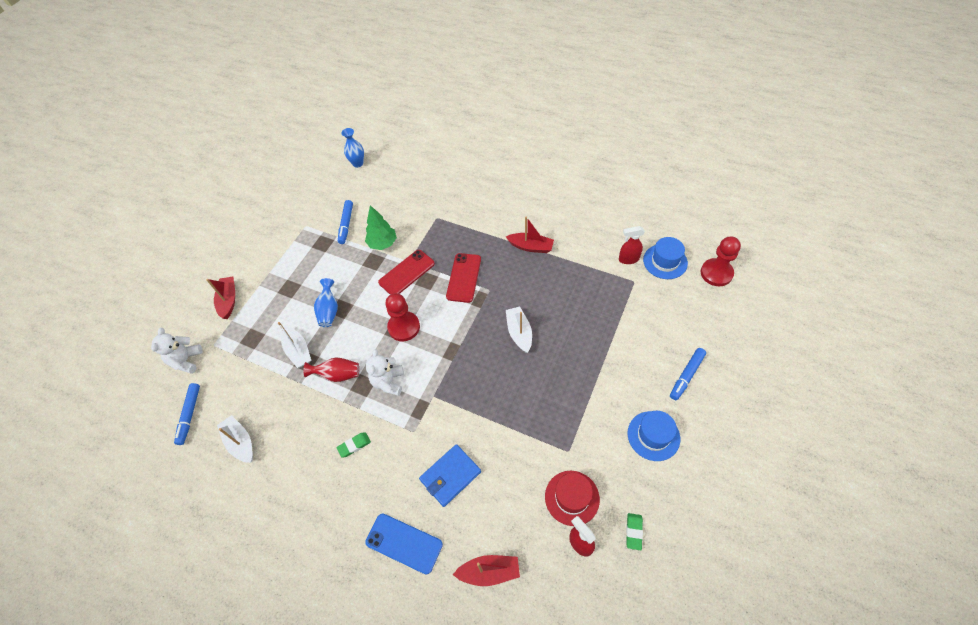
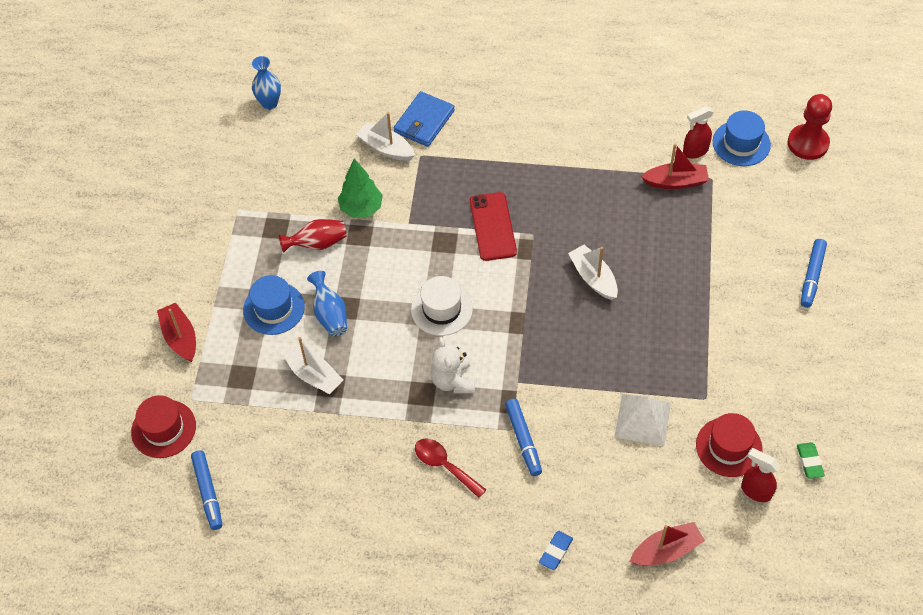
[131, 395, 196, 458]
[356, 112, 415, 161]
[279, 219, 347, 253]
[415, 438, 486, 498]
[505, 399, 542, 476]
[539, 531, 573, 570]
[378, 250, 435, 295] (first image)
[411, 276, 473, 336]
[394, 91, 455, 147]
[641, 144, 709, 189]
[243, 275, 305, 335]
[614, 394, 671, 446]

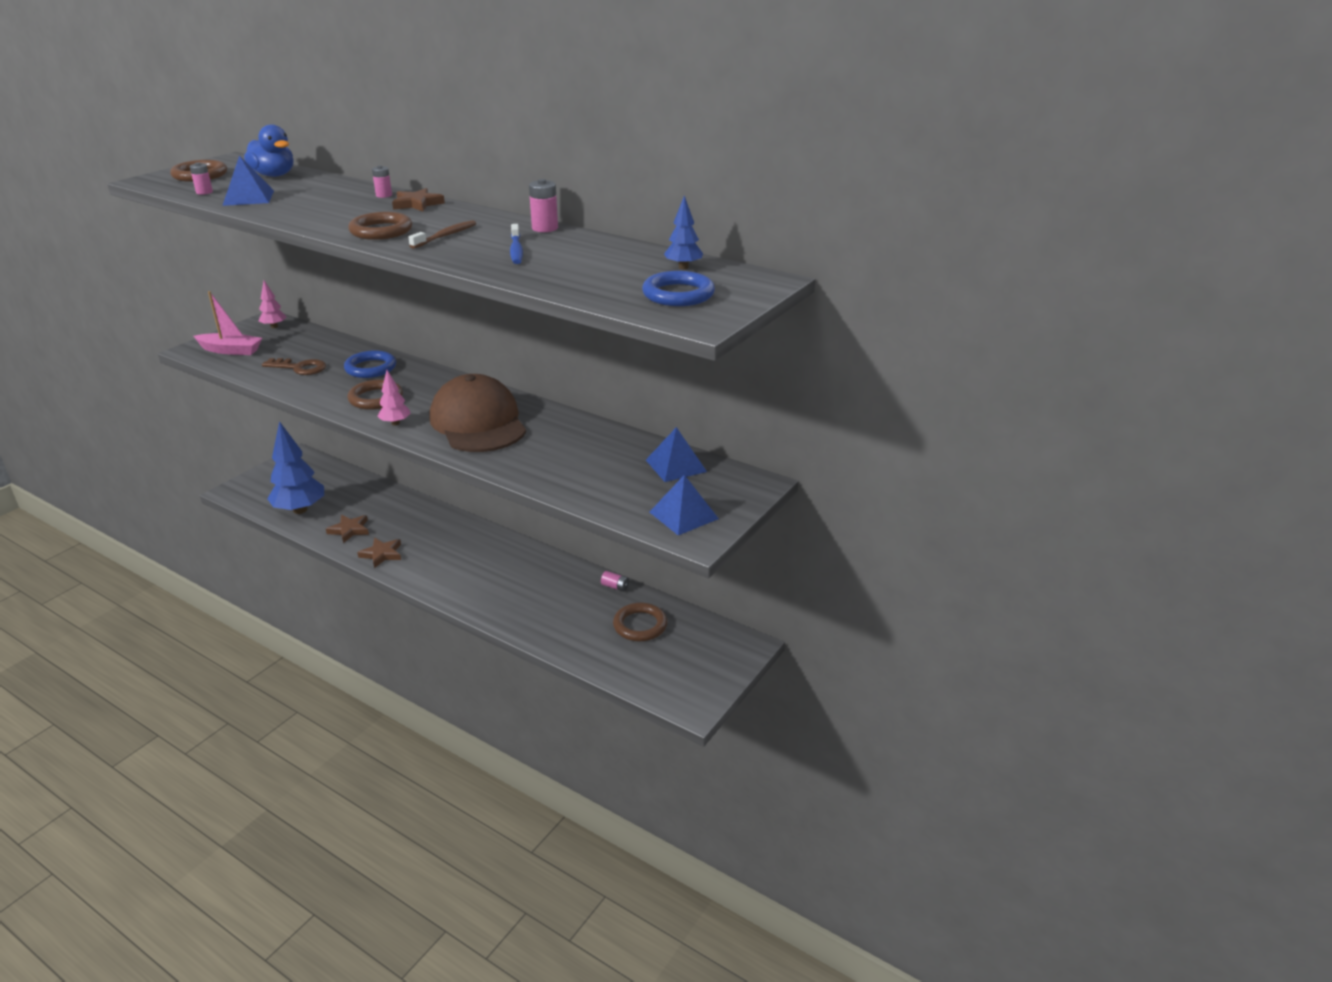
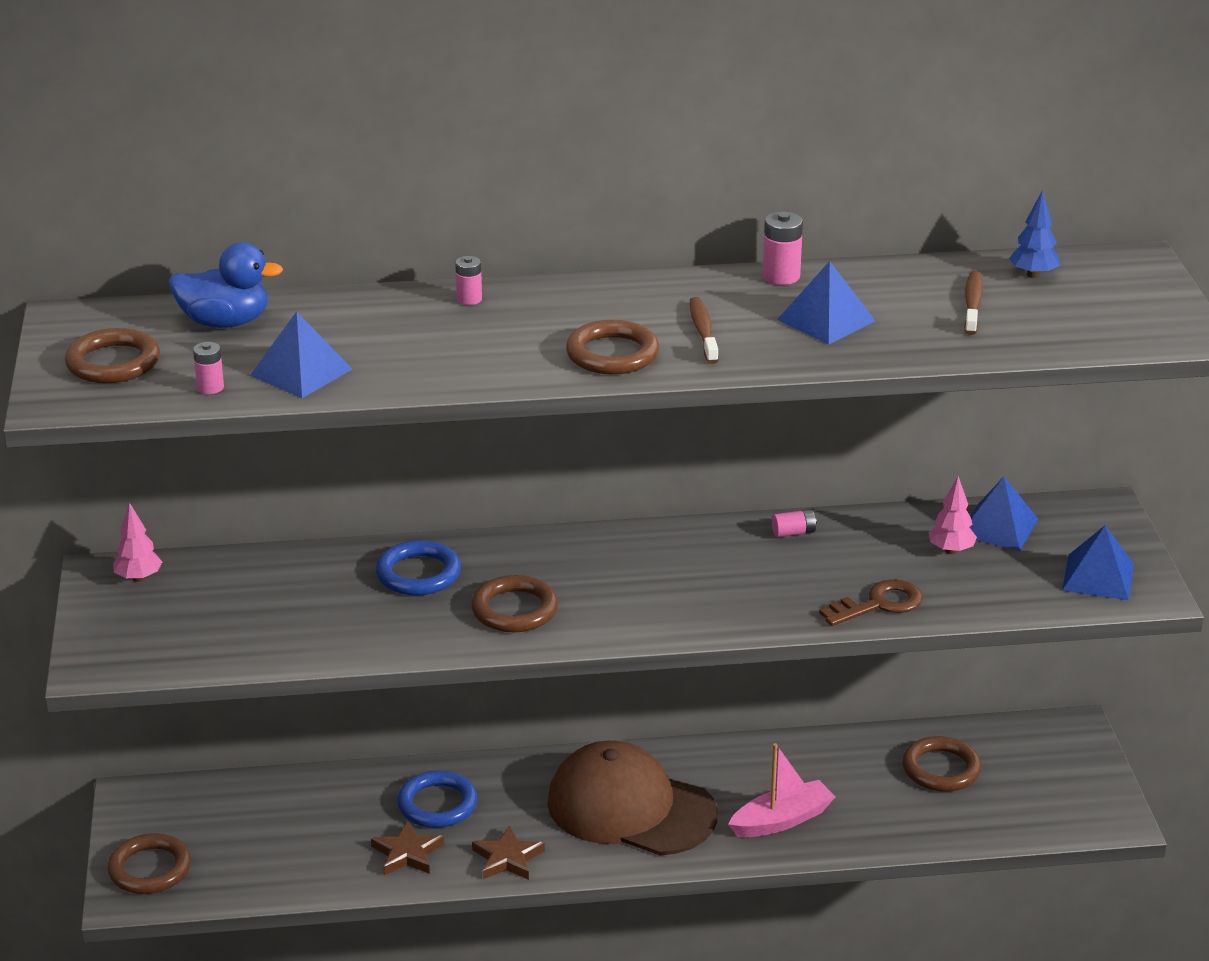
[728, 743, 835, 837]
[819, 579, 923, 626]
[267, 421, 324, 514] (first image)
[929, 476, 977, 554]
[392, 188, 445, 212] (first image)
[547, 741, 717, 856]
[777, 261, 875, 345]
[772, 509, 817, 537]
[397, 771, 478, 828]
[107, 833, 191, 894]
[964, 271, 983, 335]

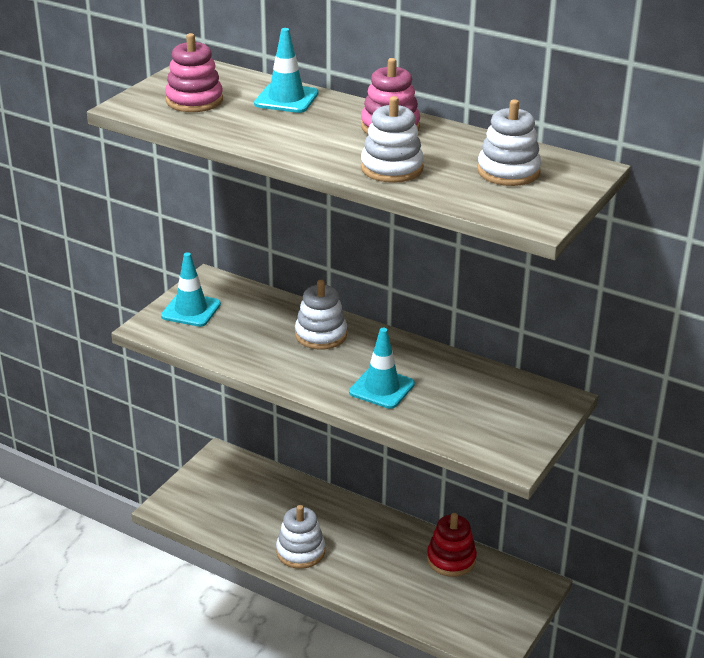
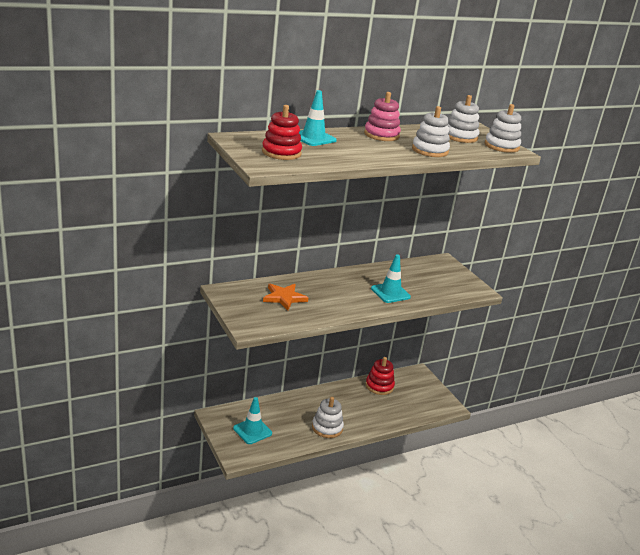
[233, 397, 272, 444]
[262, 105, 302, 160]
[485, 104, 521, 153]
[263, 284, 308, 310]

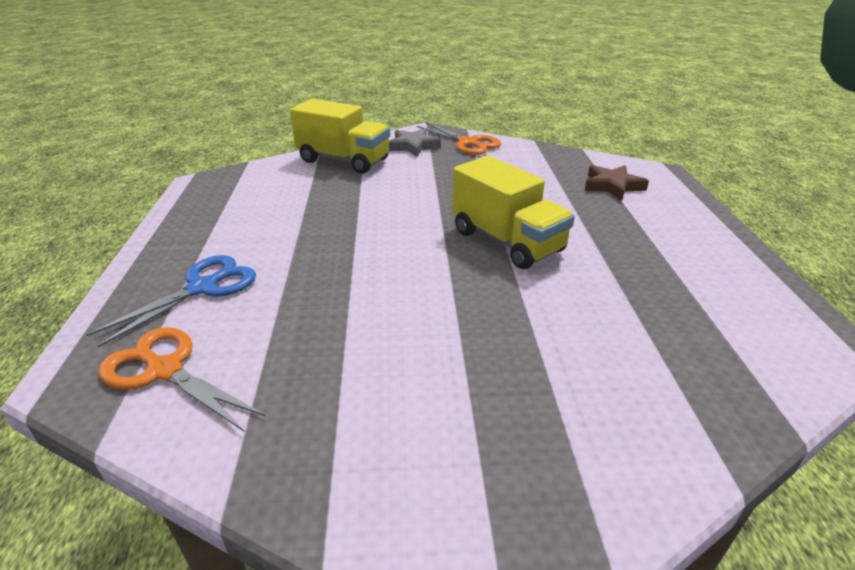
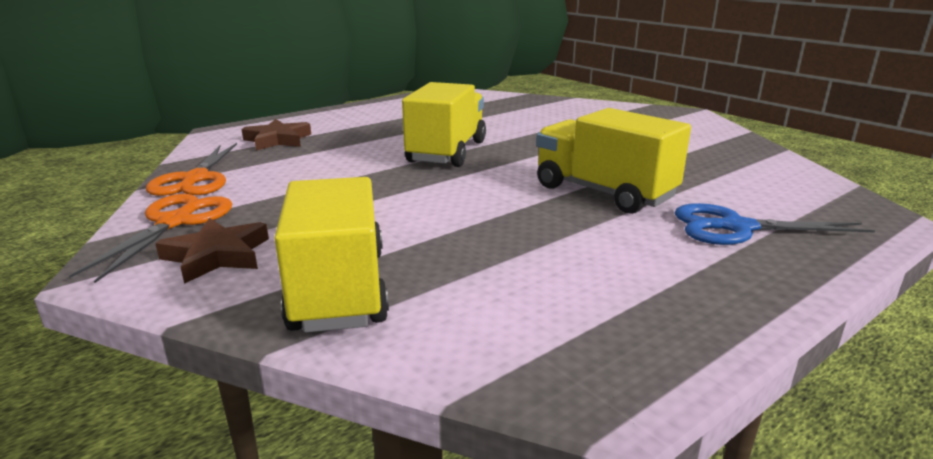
[146, 143, 237, 196]
[155, 218, 269, 284]
[536, 108, 691, 214]

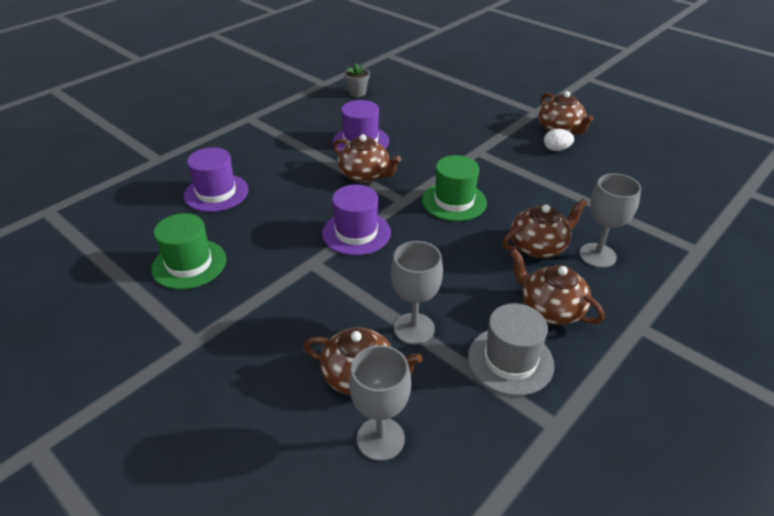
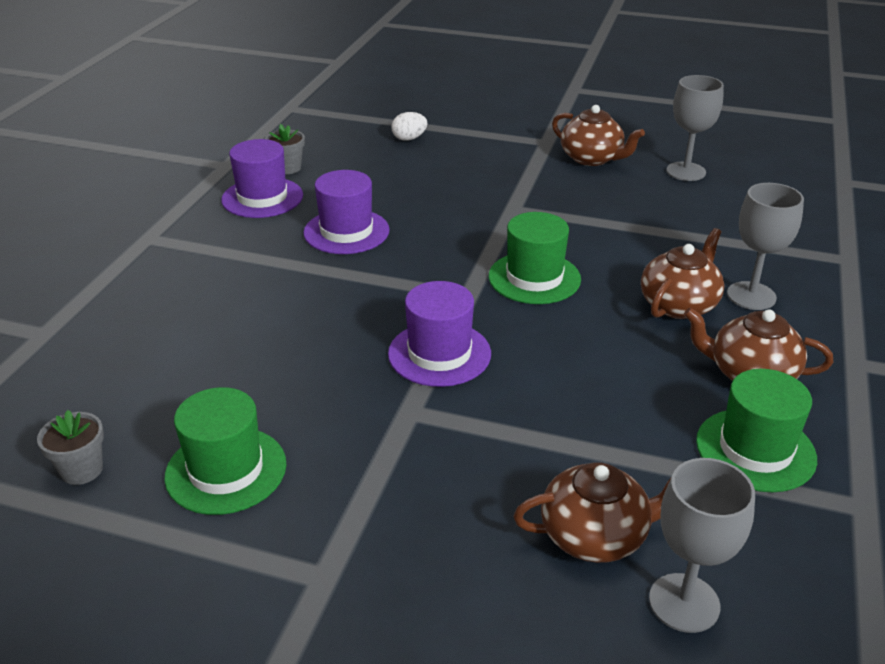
[221, 139, 303, 218]
[333, 134, 401, 183] (first image)
[666, 75, 724, 181]
[696, 369, 817, 492]
[391, 112, 427, 140]
[37, 410, 104, 485]

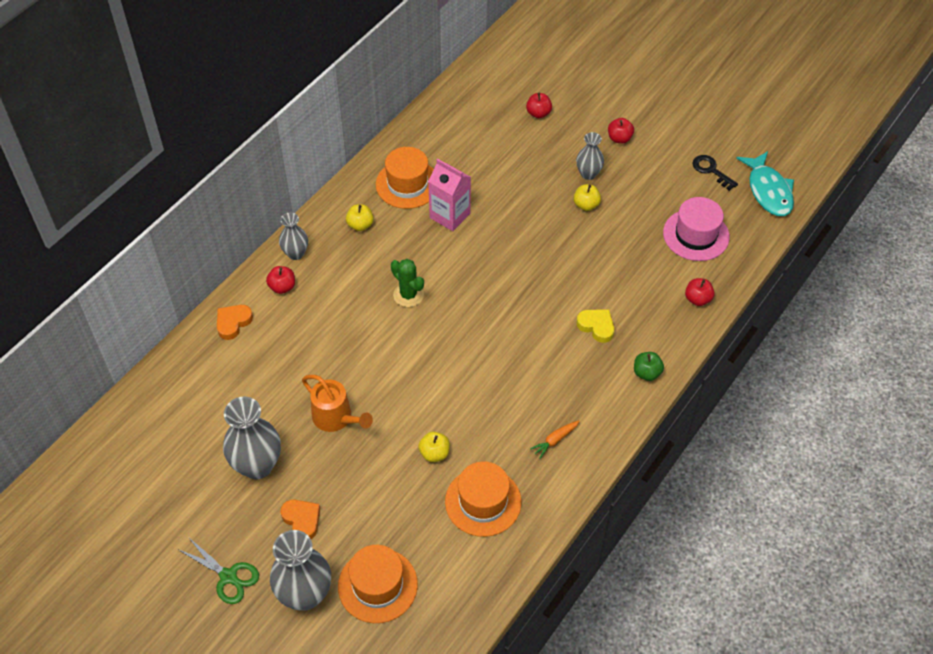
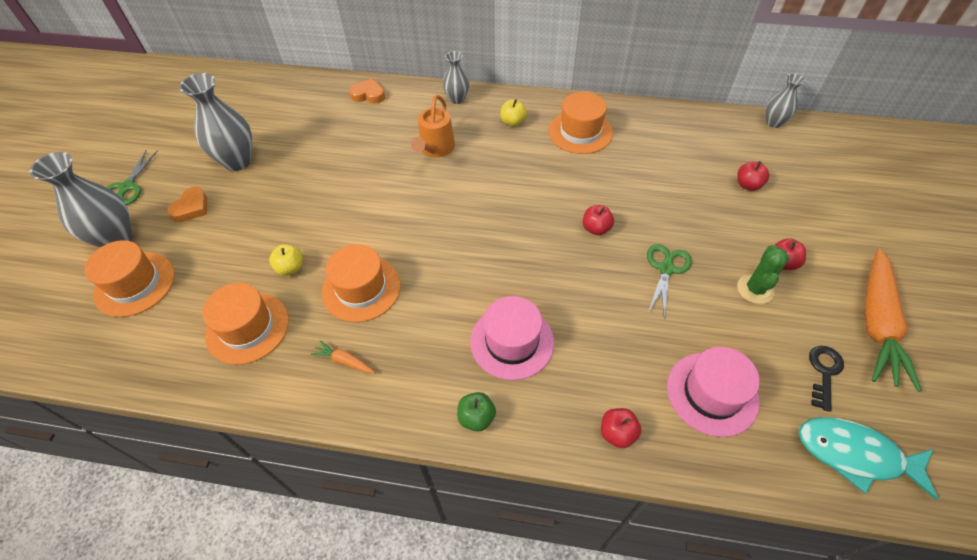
[583, 205, 614, 235]
[411, 95, 455, 158]
[737, 245, 789, 304]
[428, 159, 471, 231] (first image)
[647, 244, 692, 318]
[766, 73, 806, 128]
[470, 296, 554, 380]
[799, 417, 938, 500]
[322, 244, 401, 322]
[864, 248, 922, 392]

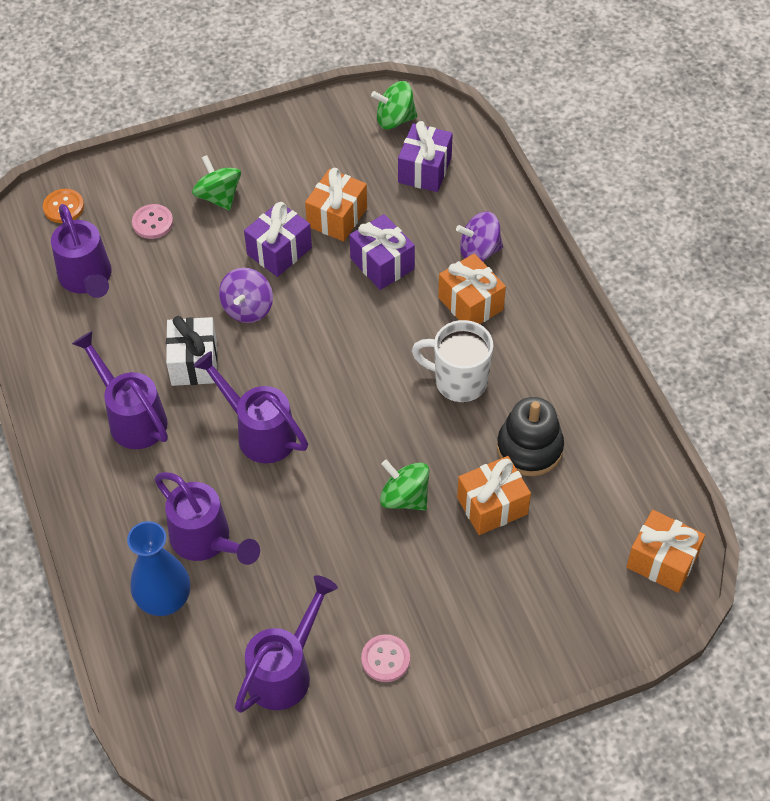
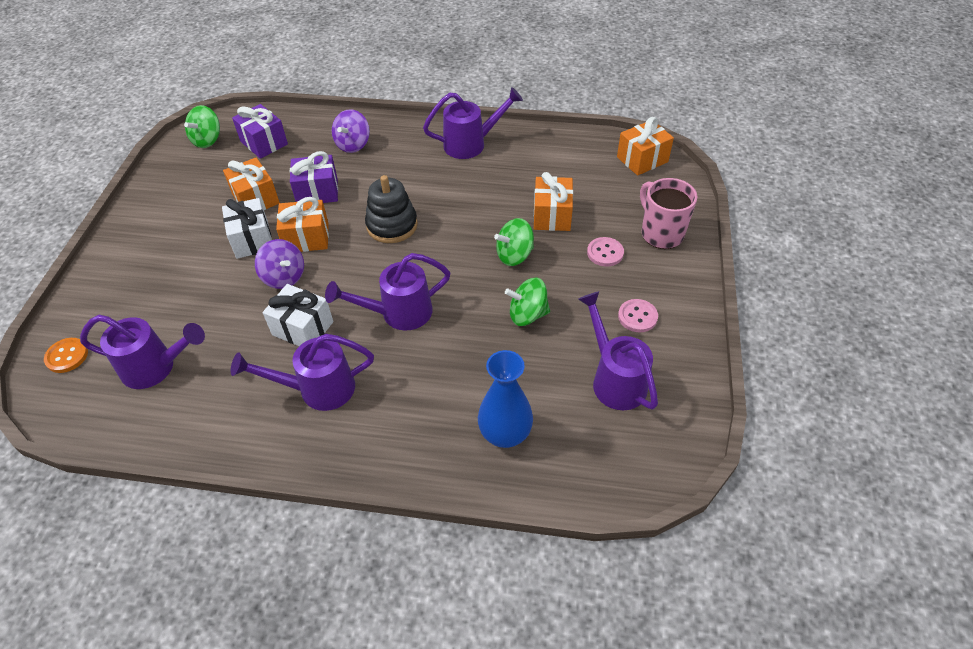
[587, 237, 624, 267]
[423, 87, 523, 159]
[505, 277, 550, 326]
[222, 198, 272, 259]
[412, 320, 493, 402] (first image)
[276, 197, 329, 252]
[365, 175, 418, 243]
[640, 178, 697, 249]

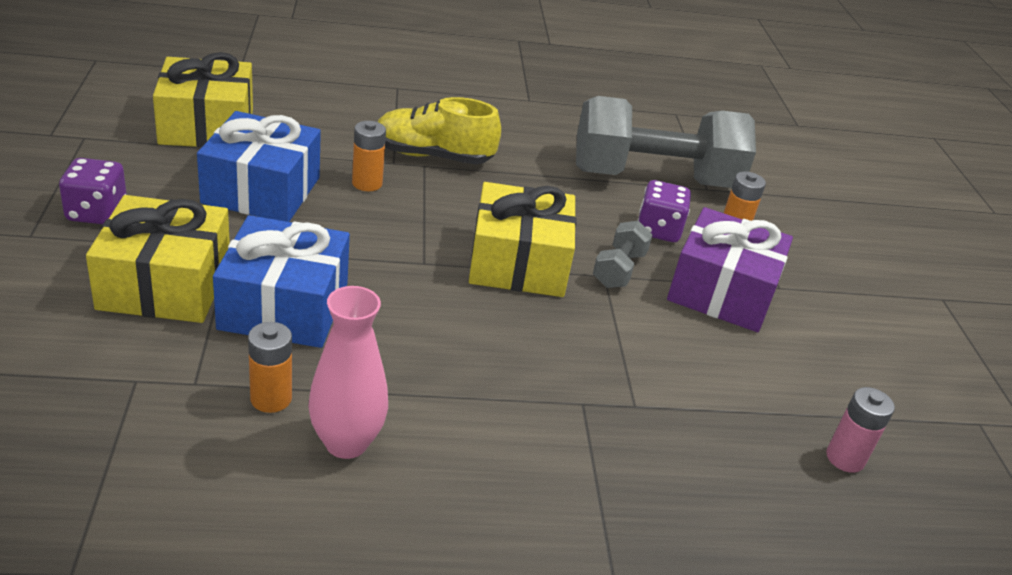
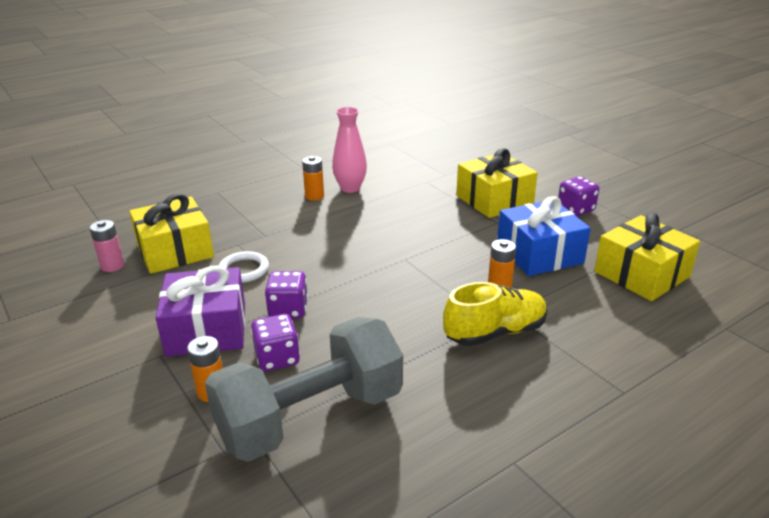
[213, 215, 350, 348] (first image)
[302, 156, 324, 201]
[129, 194, 214, 274]
[265, 271, 308, 319]
[219, 251, 269, 283]

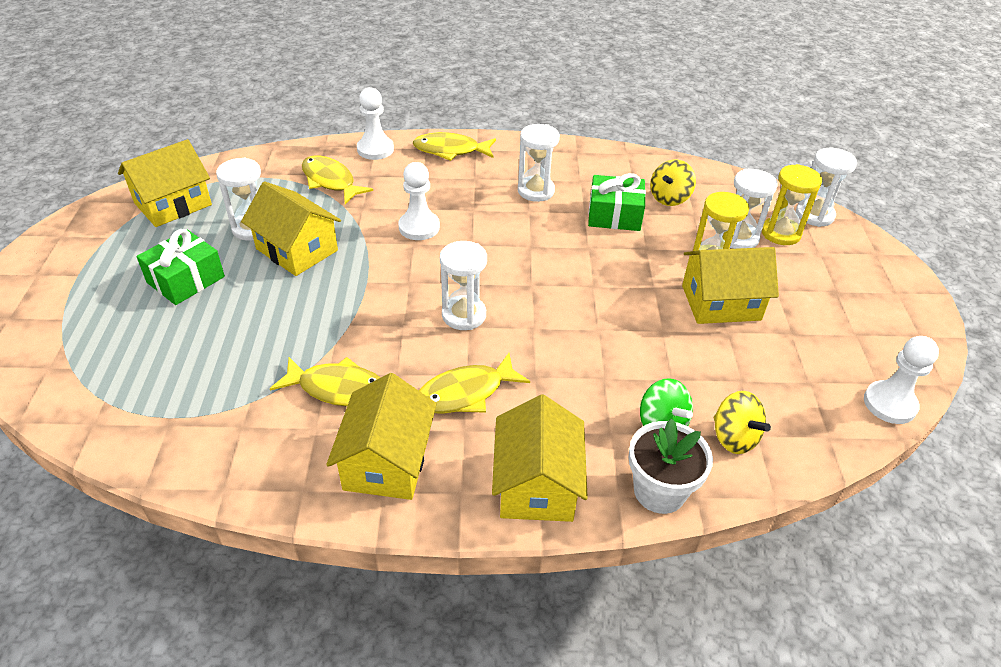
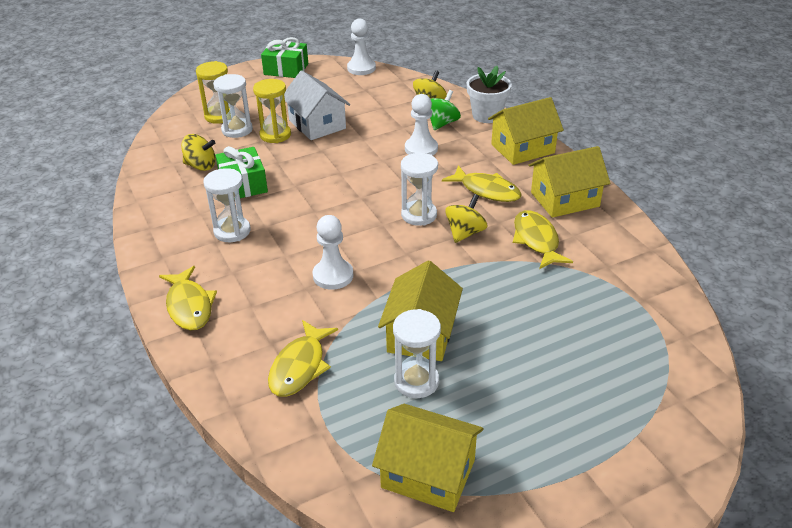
[261, 37, 308, 78]
[405, 94, 438, 156]
[284, 70, 350, 140]
[796, 148, 857, 227] (first image)
[445, 194, 487, 243]

